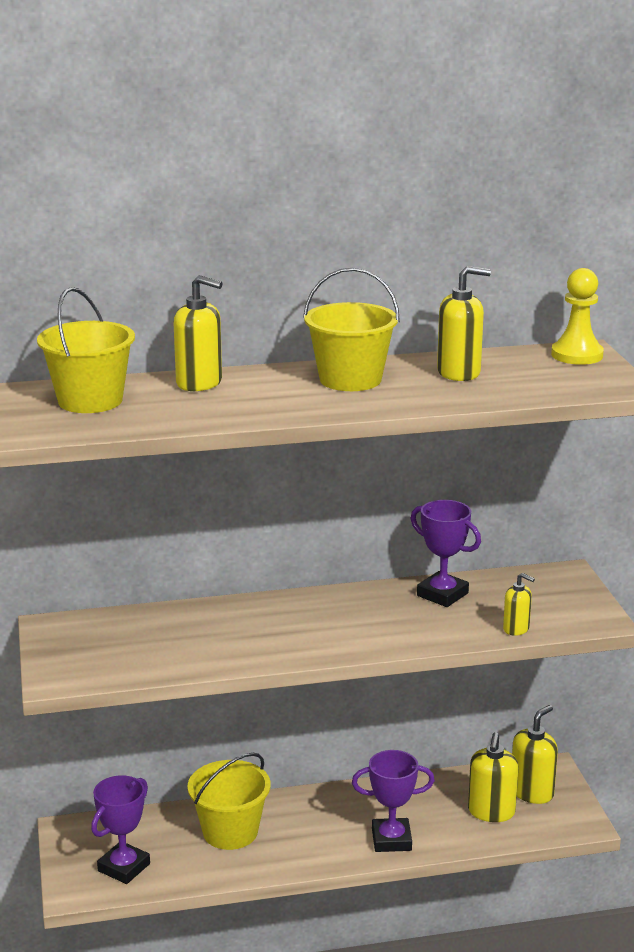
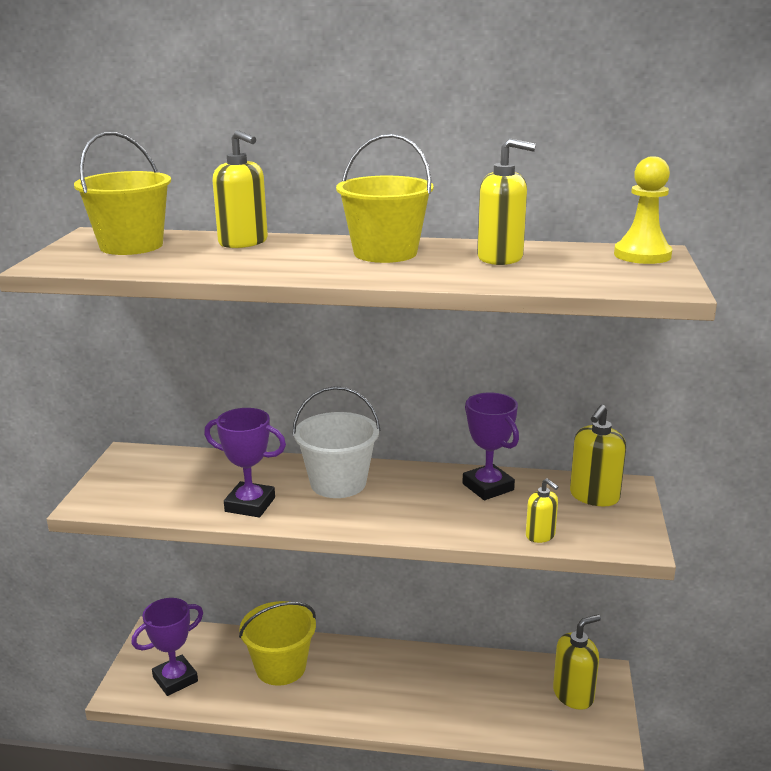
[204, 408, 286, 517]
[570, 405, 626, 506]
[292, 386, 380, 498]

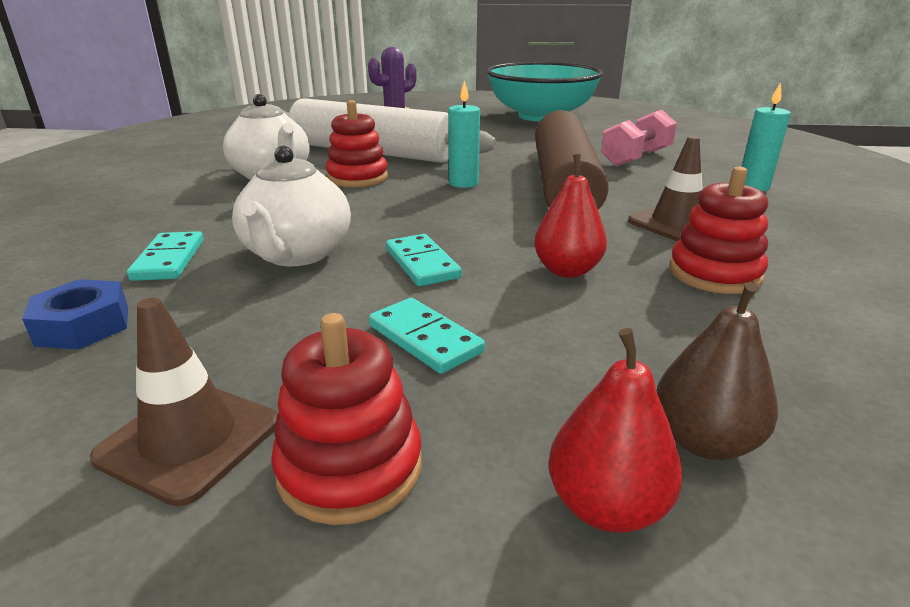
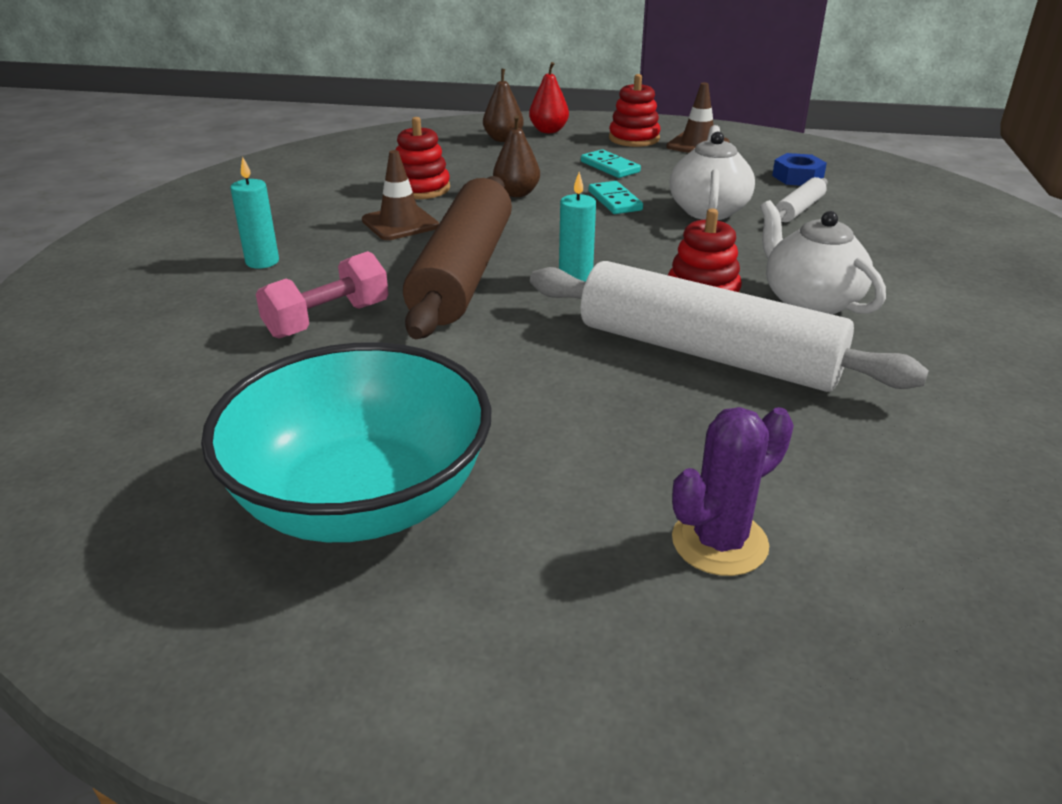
[775, 177, 828, 222]
[493, 115, 540, 197]

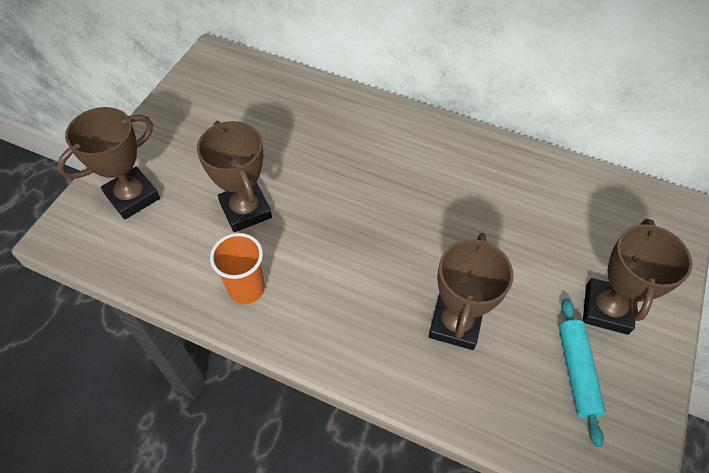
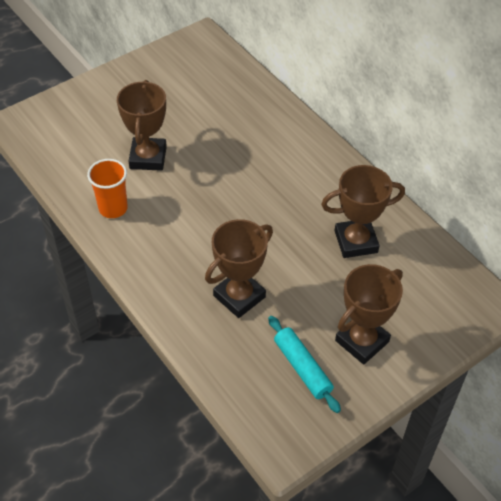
[321, 165, 405, 258]
[268, 316, 341, 413]

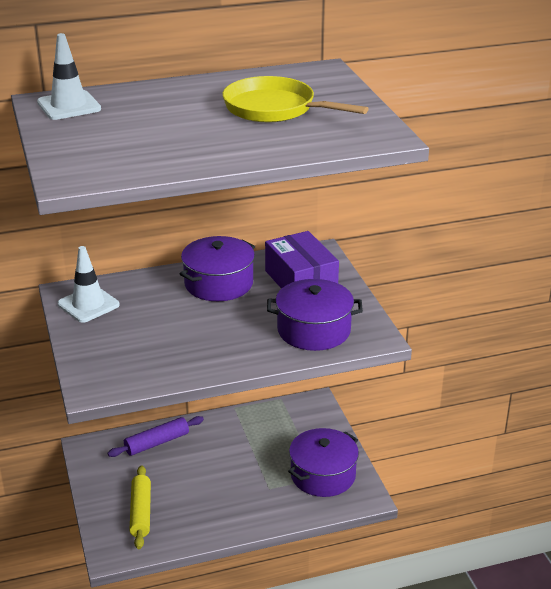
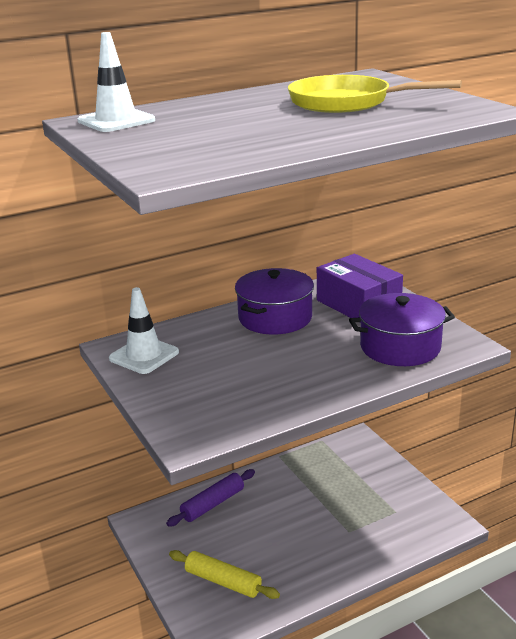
[169, 550, 280, 599]
[288, 428, 359, 497] (first image)

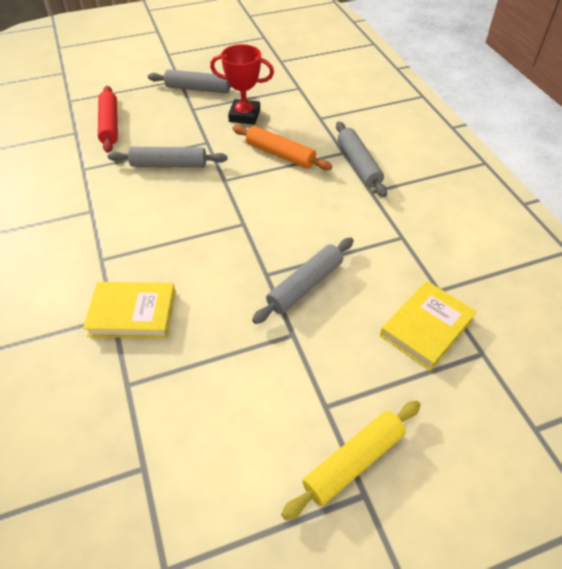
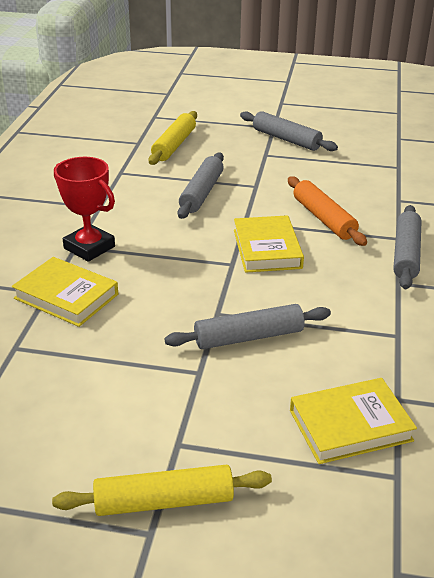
[148, 111, 197, 165]
[178, 153, 224, 219]
[54, 157, 115, 262]
[234, 215, 304, 273]

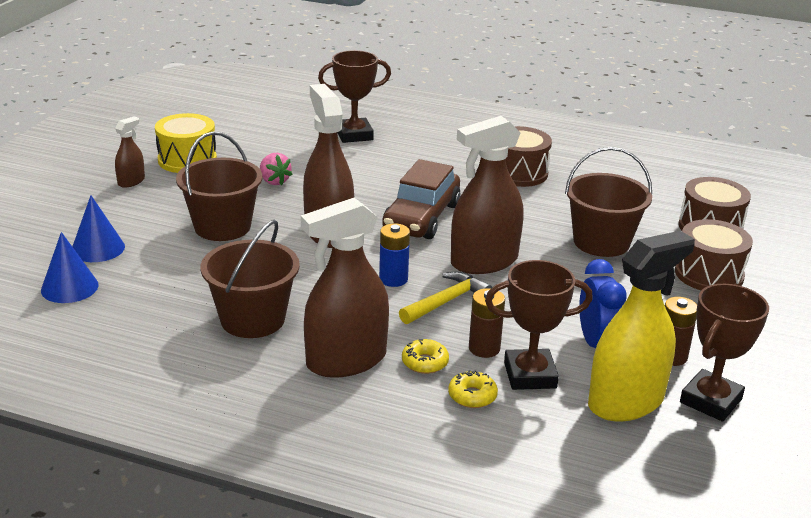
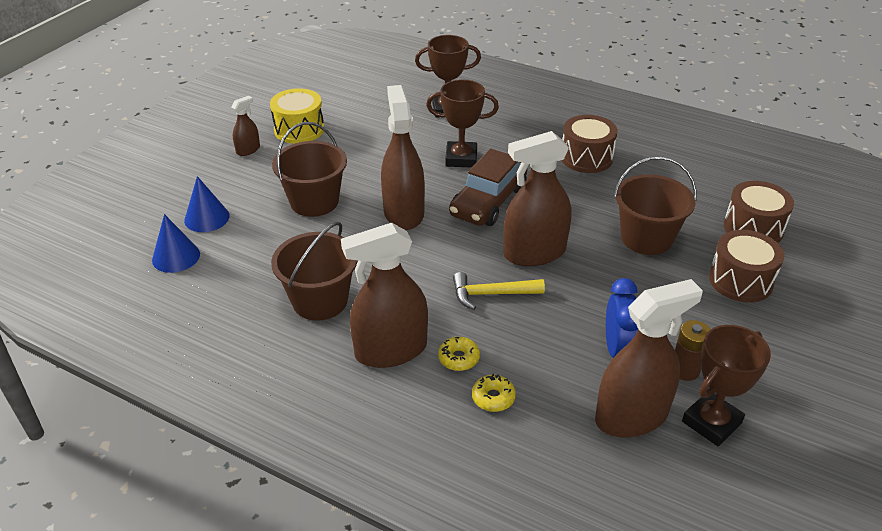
[260, 153, 293, 185] (first image)
[379, 223, 410, 287] (first image)
[453, 272, 545, 310]
[469, 288, 505, 358] (first image)
[426, 79, 499, 168]
[595, 279, 703, 438]

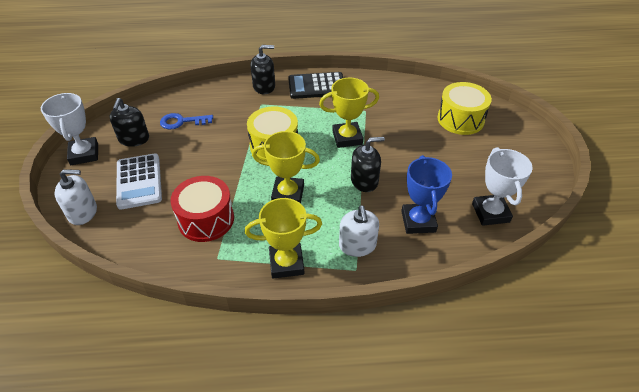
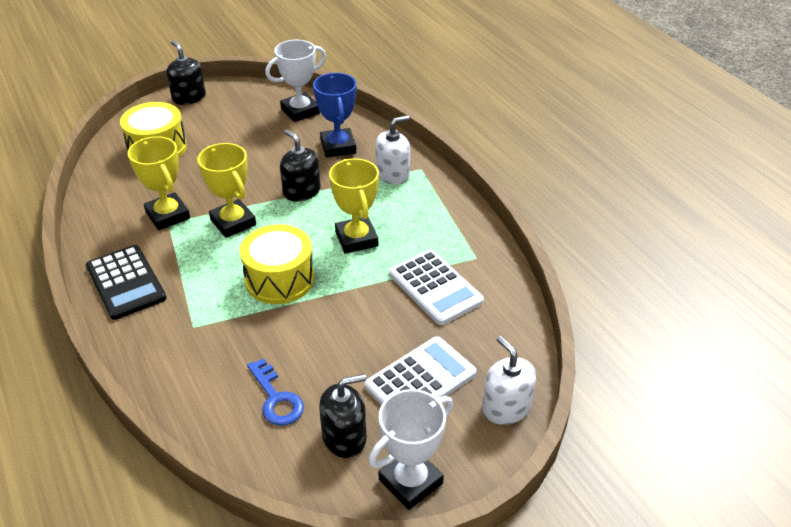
[389, 250, 484, 325]
[128, 136, 190, 230]
[167, 40, 206, 105]
[313, 73, 357, 158]

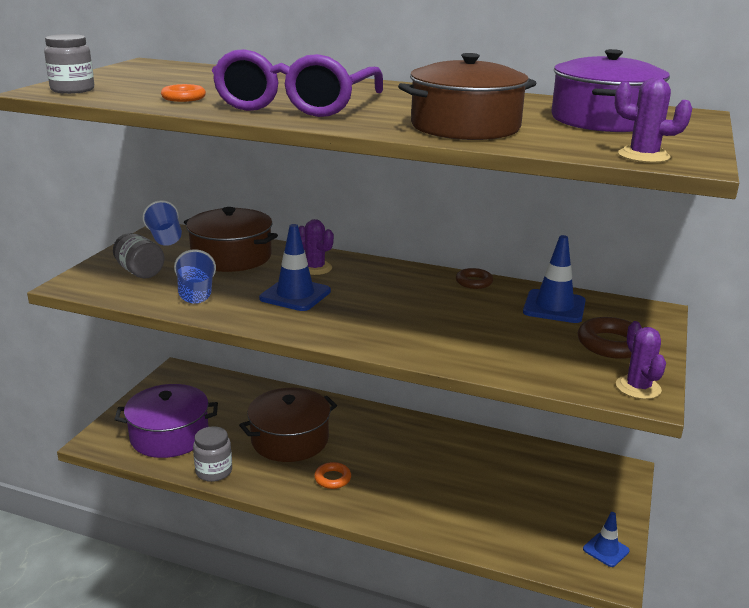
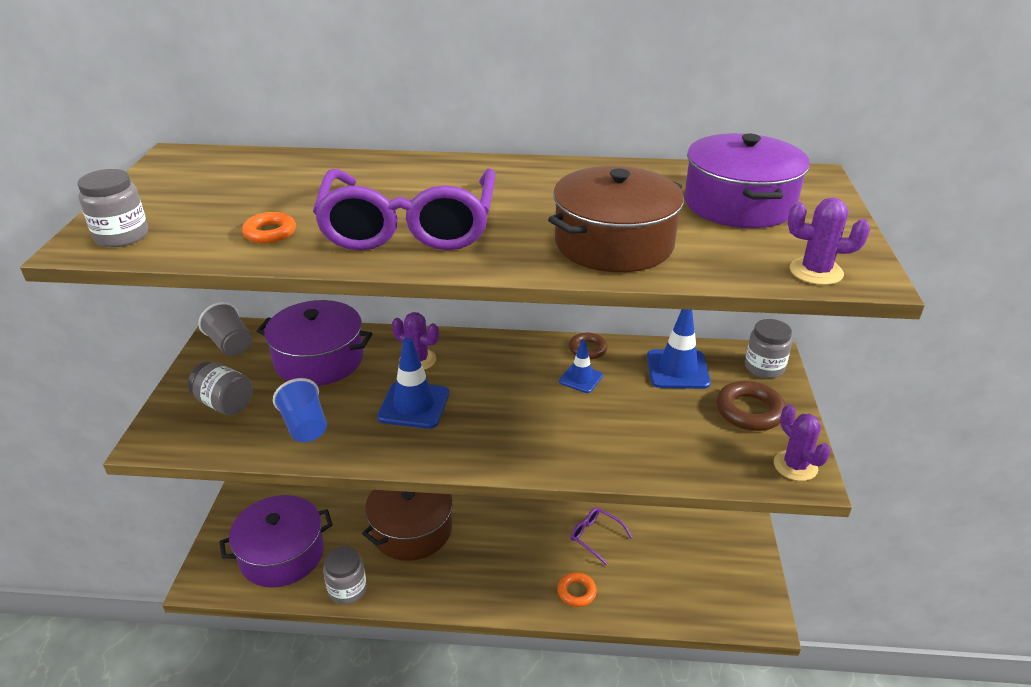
[198, 302, 252, 356]
[257, 300, 373, 386]
[558, 572, 597, 607]
[559, 340, 603, 393]
[571, 507, 633, 566]
[745, 319, 792, 379]

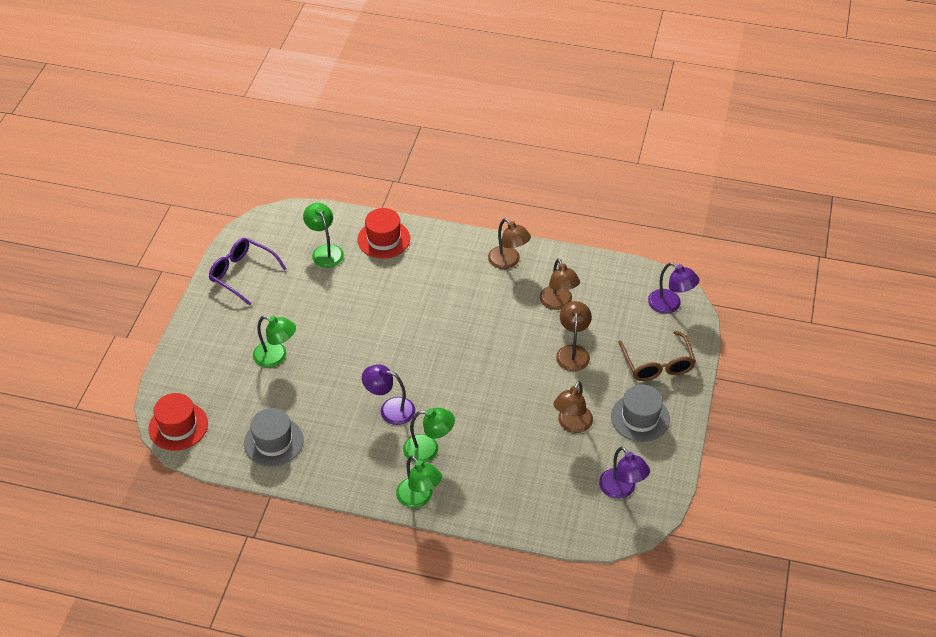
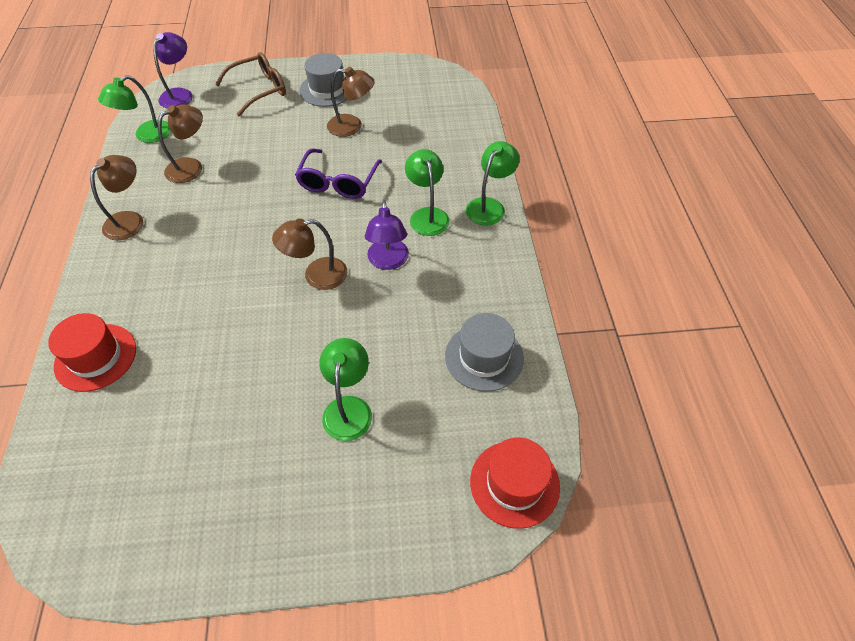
[295, 149, 382, 199]
[98, 75, 171, 143]
[272, 218, 348, 290]
[599, 446, 650, 499] (first image)

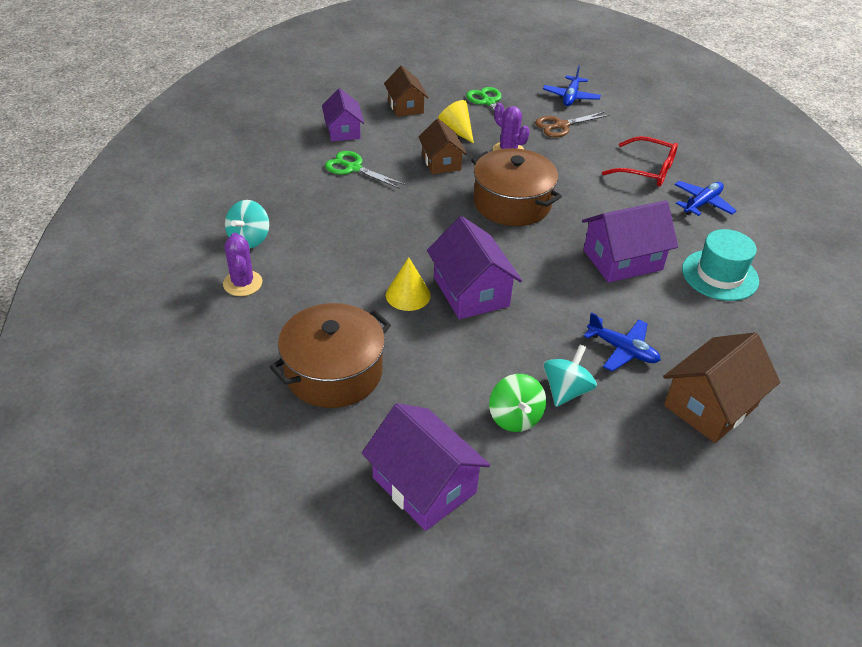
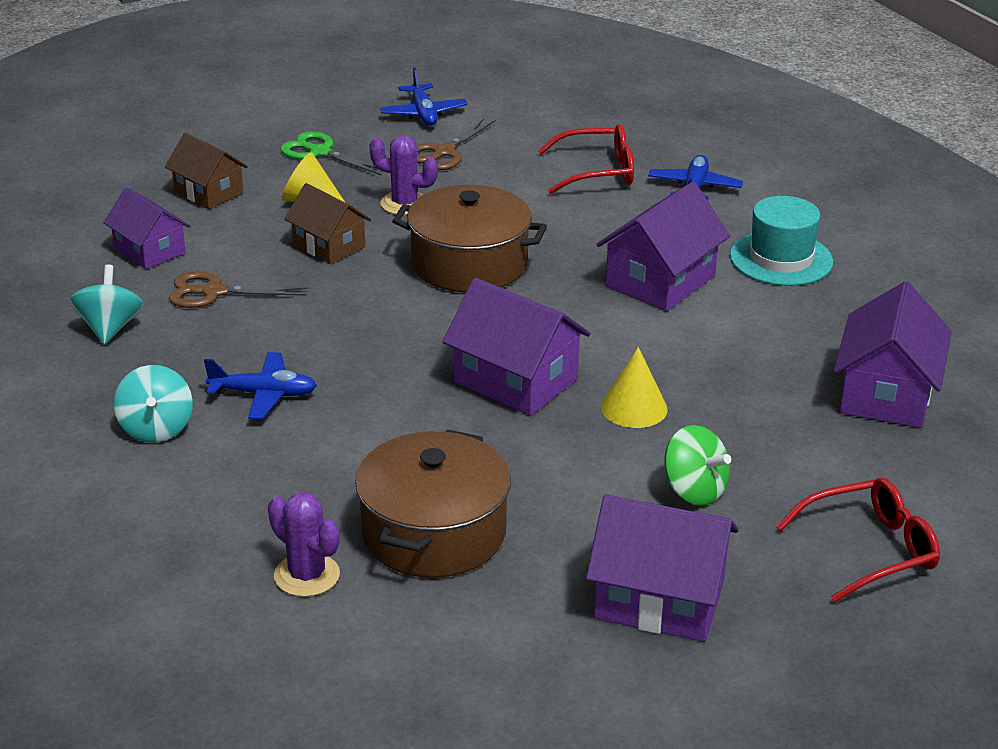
[268, 492, 340, 597]
[169, 271, 309, 308]
[601, 347, 668, 428]
[70, 264, 143, 345]
[204, 352, 317, 419]
[834, 282, 952, 428]
[776, 477, 940, 603]

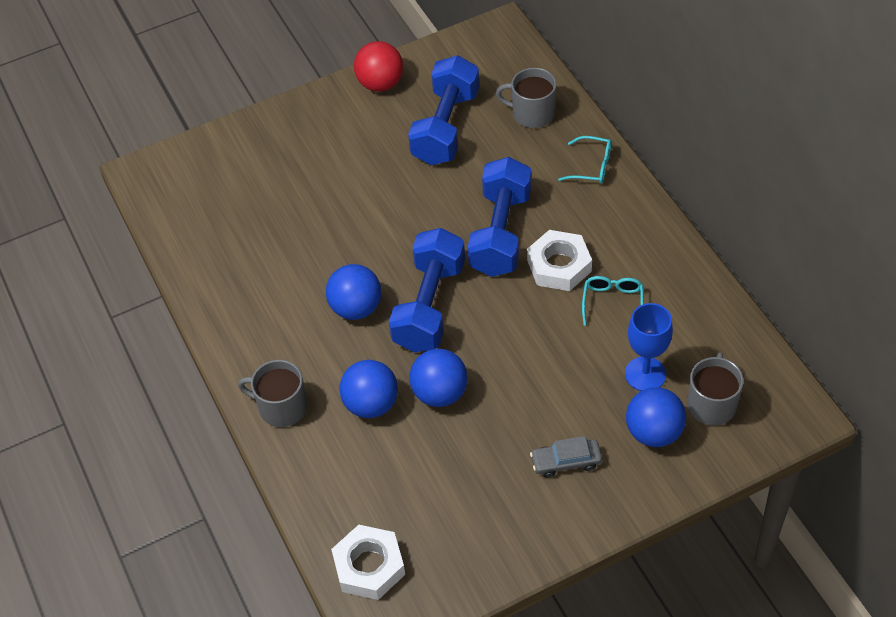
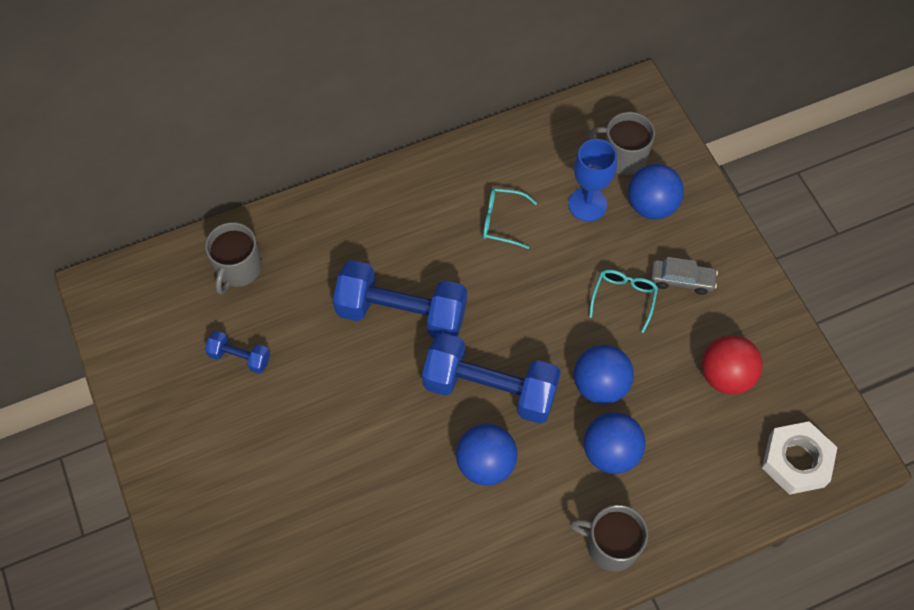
[570, 505, 648, 571]
[702, 335, 763, 395]
[205, 331, 270, 374]
[527, 230, 592, 291] (first image)
[650, 257, 718, 295]
[589, 269, 658, 333]

